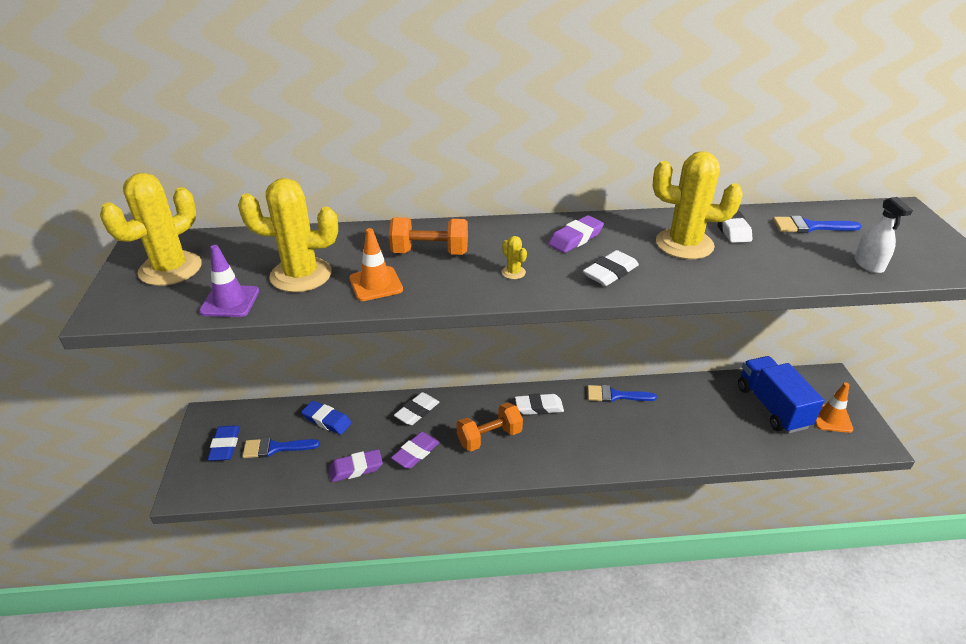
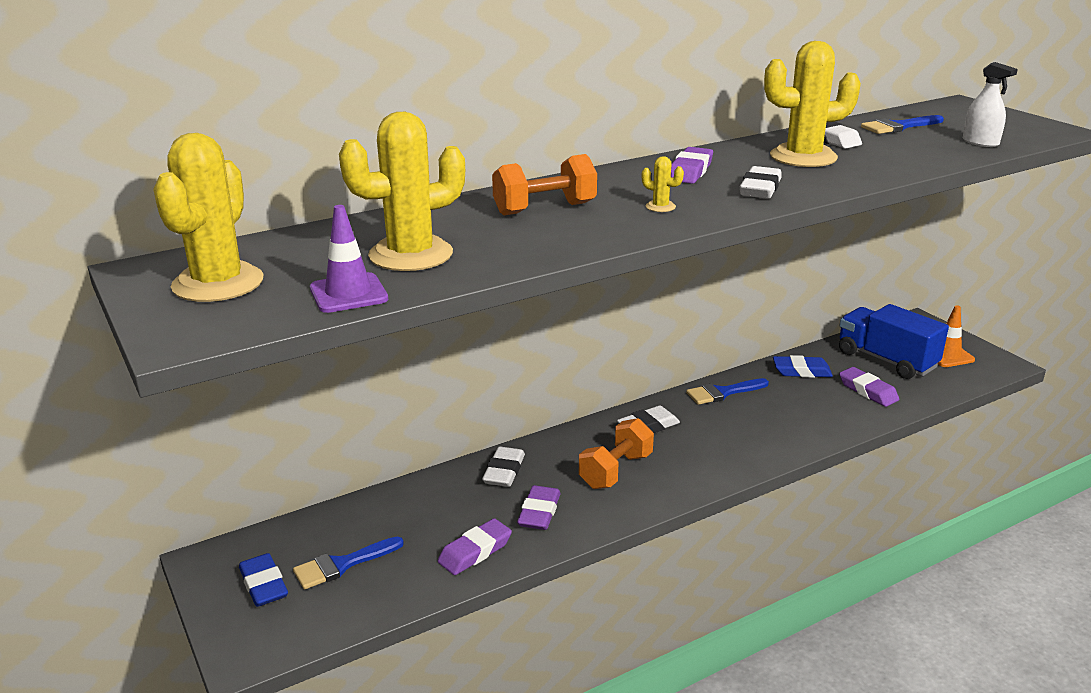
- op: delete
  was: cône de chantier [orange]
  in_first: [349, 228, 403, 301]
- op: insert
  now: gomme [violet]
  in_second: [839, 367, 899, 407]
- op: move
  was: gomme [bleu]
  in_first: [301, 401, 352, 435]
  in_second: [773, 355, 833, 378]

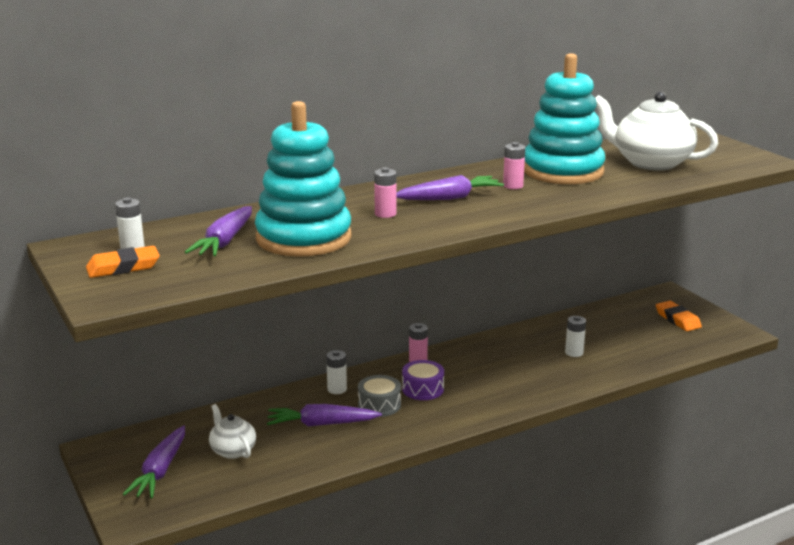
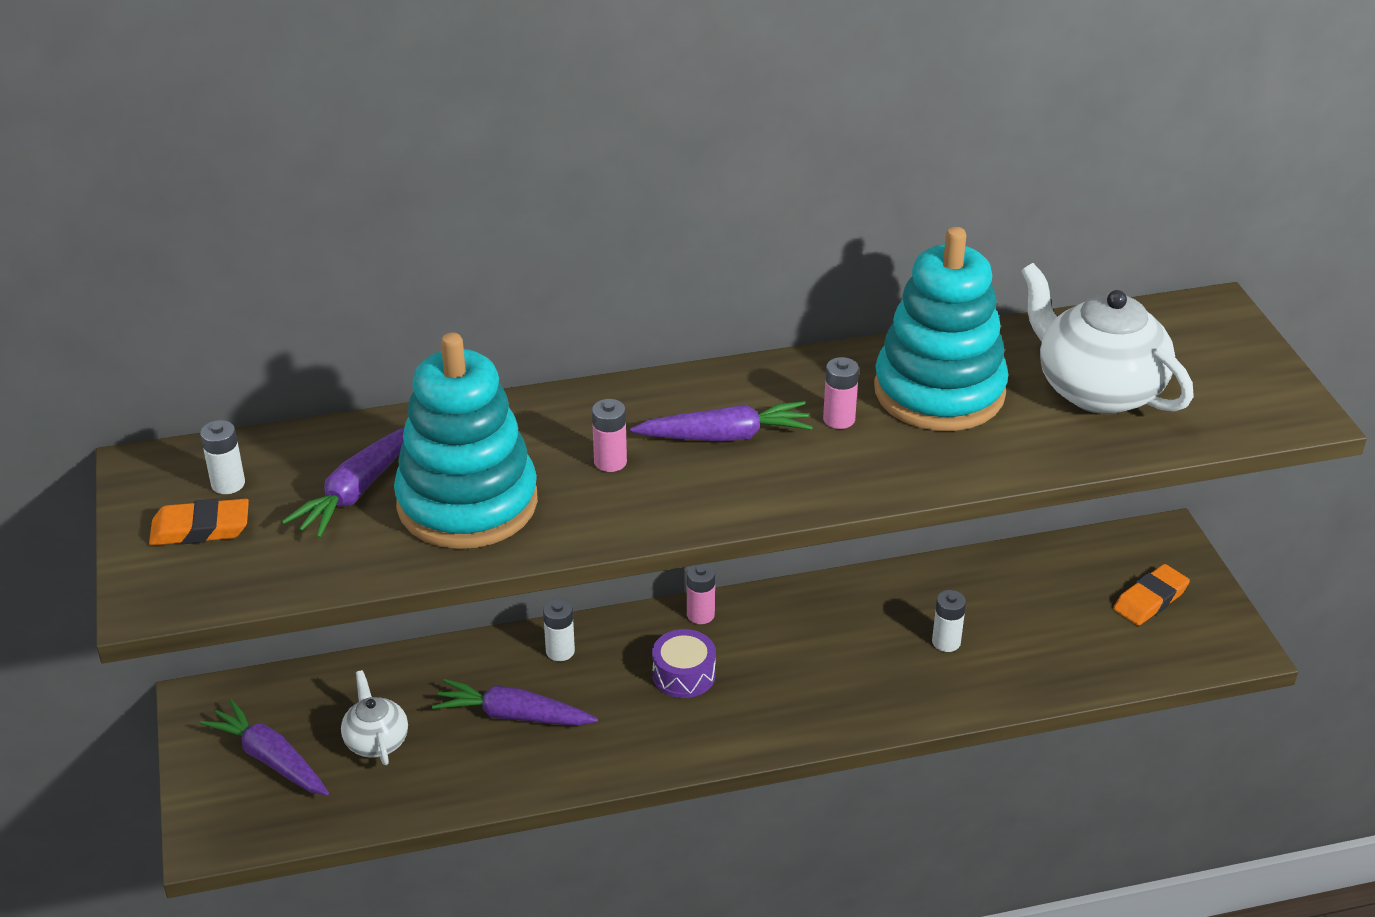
- op: delete
  was: tambour [gris]
  in_first: [358, 375, 401, 417]
- op: rotate
  was: carotte [violet]
  in_first: [123, 425, 185, 499]
  in_second: [200, 699, 329, 795]
  clockwise: 105
- op: rotate
  was: gomme [orange]
  in_first: [656, 301, 702, 331]
  in_second: [1113, 564, 1190, 626]
  clockwise: 60

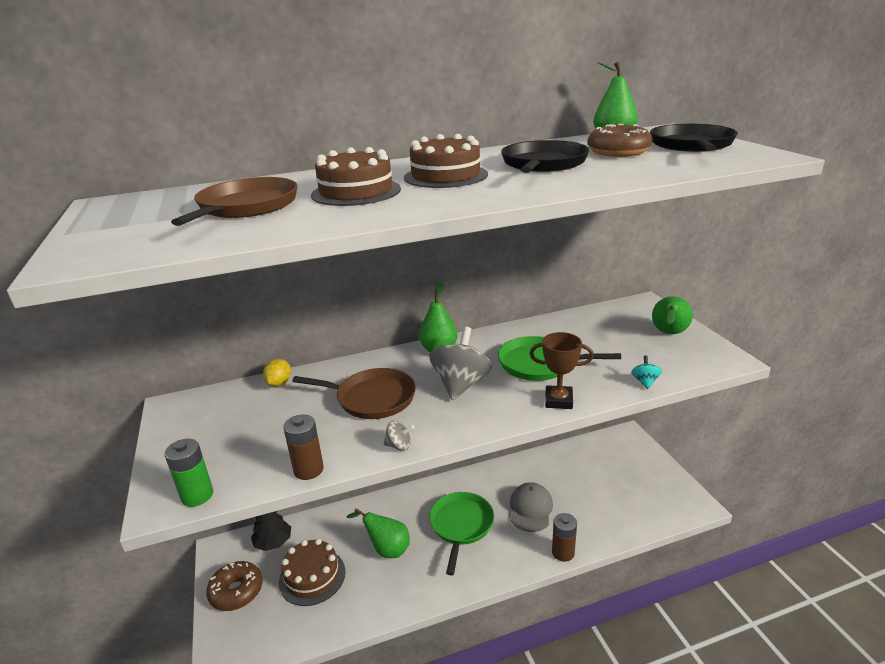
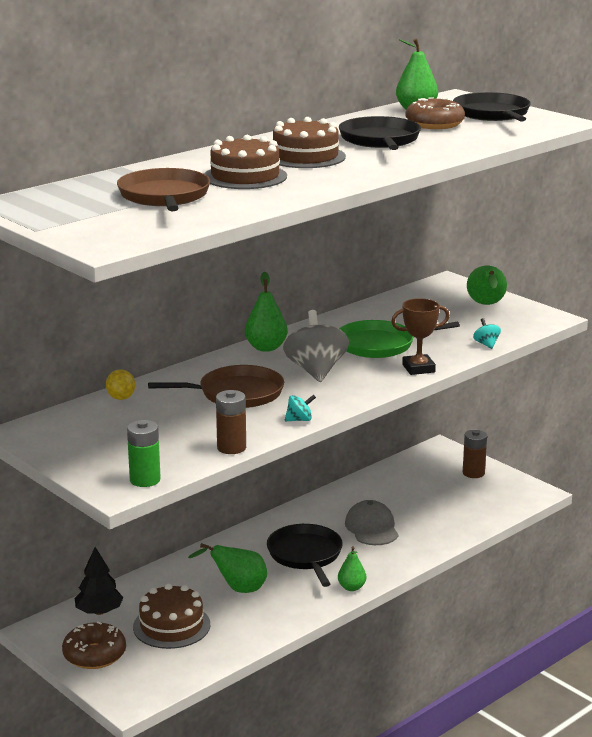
- op: insert
  now: poire [vert]
  in_second: [338, 546, 366, 591]
- op: move
  was: pile [marron]
  in_first: [552, 513, 577, 562]
  in_second: [463, 430, 487, 478]
- op: recolor
  was: toupie [gris]
  now: toupie [turquoise]
  in_first: [383, 421, 415, 451]
  in_second: [285, 394, 316, 421]
- op: recolor
  was: poêle [vert]
  now: poêle [noir]
  in_first: [429, 492, 494, 576]
  in_second: [267, 524, 343, 587]

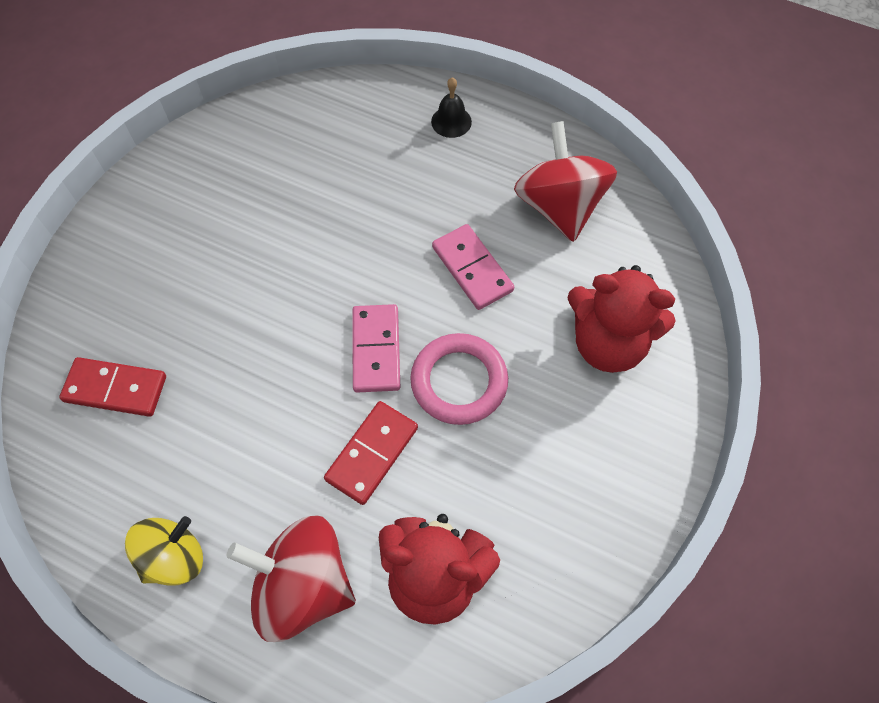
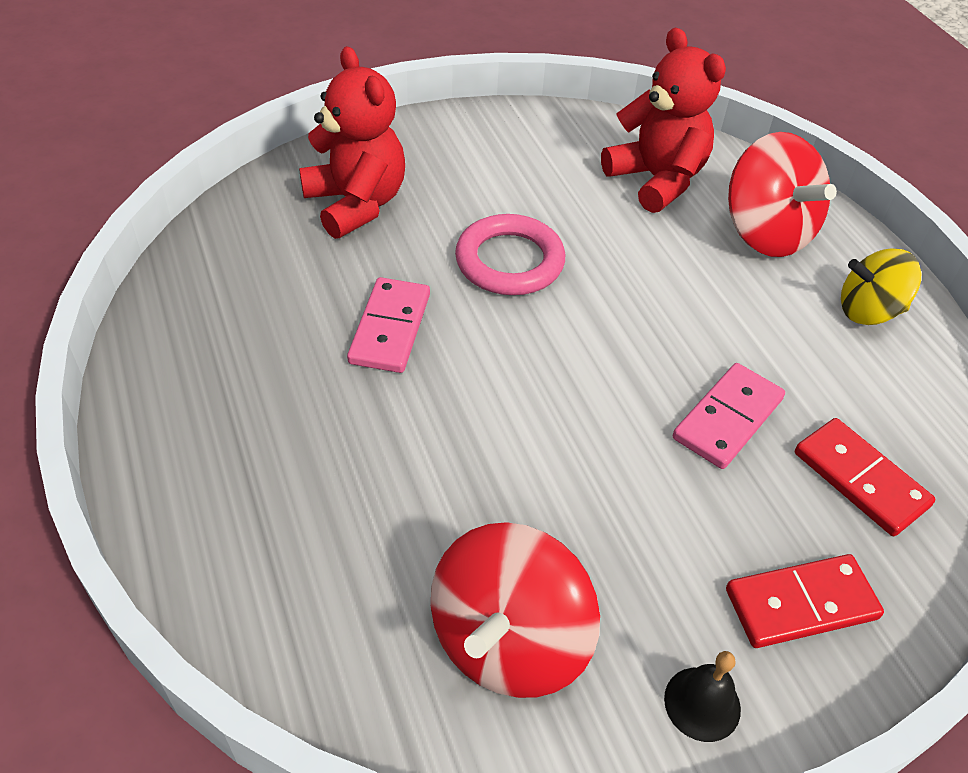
- op: move
  was: domino [rouge]
  in_first: [324, 401, 418, 505]
  in_second: [726, 554, 884, 648]
- op: move
  was: domino [rose]
  in_first: [352, 304, 400, 393]
  in_second: [673, 363, 785, 469]
- op: move
  was: cloche [noir]
  in_first: [431, 77, 472, 138]
  in_second: [664, 651, 741, 742]
- op: move
  was: toupie [rouge]
  in_first: [514, 121, 617, 242]
  in_second: [431, 522, 600, 698]

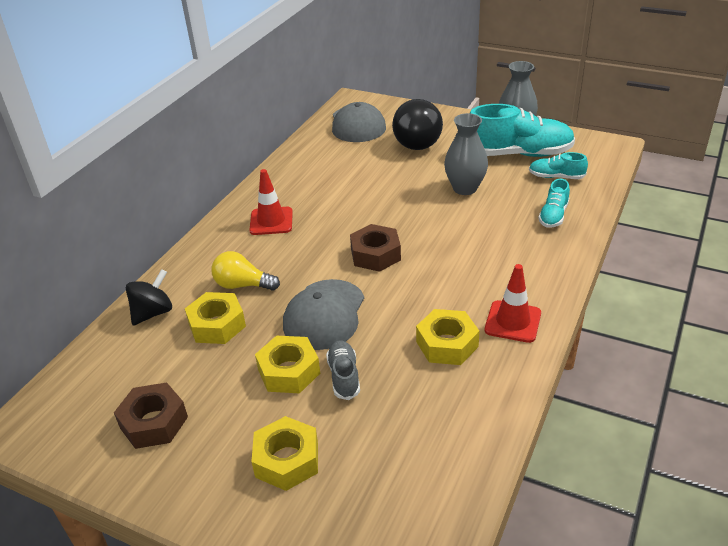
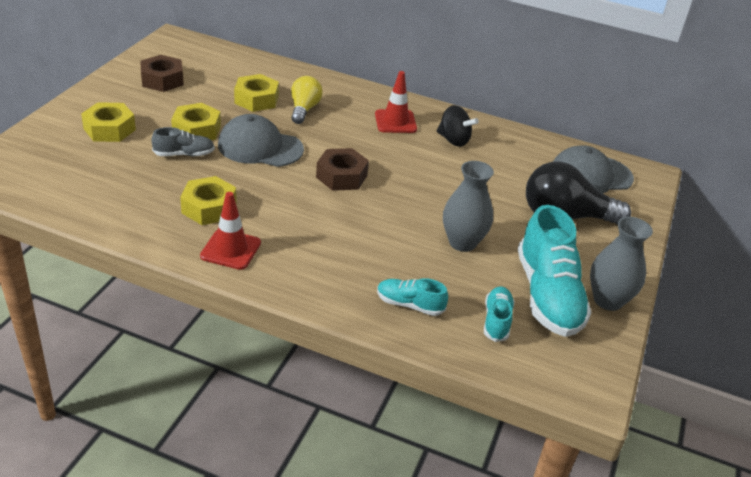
- op: move
  was: toupie [noir]
  in_first: [126, 269, 172, 326]
  in_second: [436, 105, 479, 147]

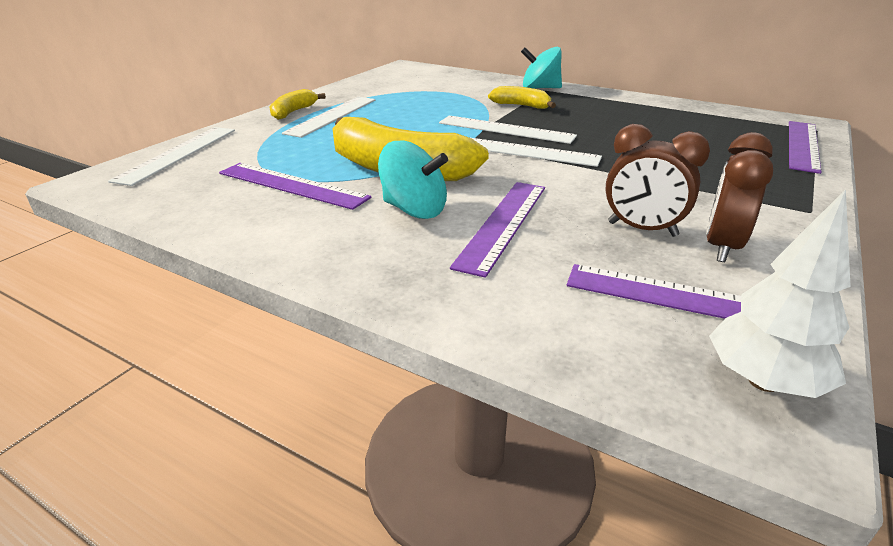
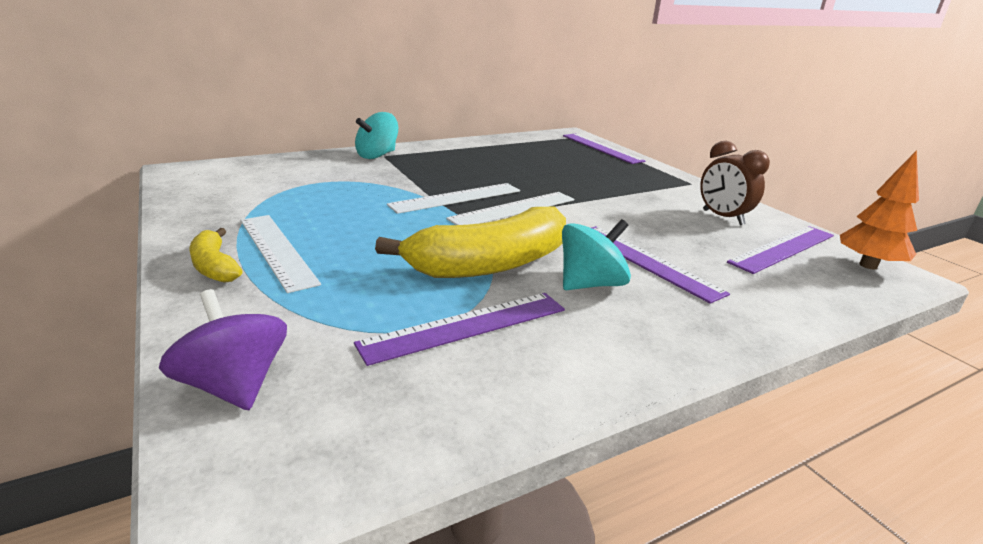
- op: delete
  was: banane [jaune]
  in_first: [488, 86, 556, 109]
- op: delete
  was: réveil [marron]
  in_first: [605, 124, 710, 237]
- op: replace
  was: règle [blanc]
  now: toupie [violet]
  in_first: [108, 127, 235, 186]
  in_second: [159, 289, 287, 410]
- op: recolor
  was: arbre [blanc]
  now: arbre [orange]
  in_first: [709, 189, 851, 398]
  in_second: [840, 150, 919, 269]

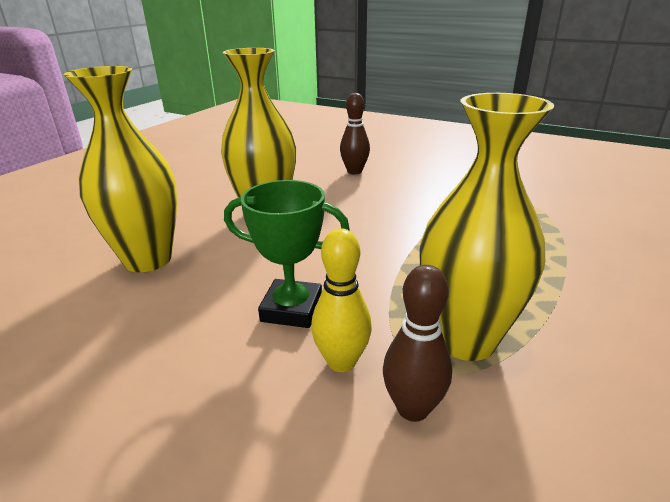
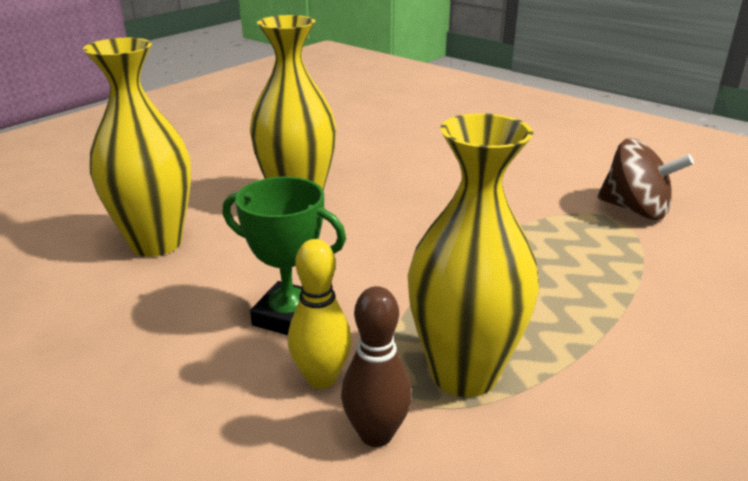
- op: delete
  was: quille [marron]
  in_first: [340, 93, 370, 174]
- op: insert
  now: toupie [marron]
  in_second: [597, 138, 694, 220]

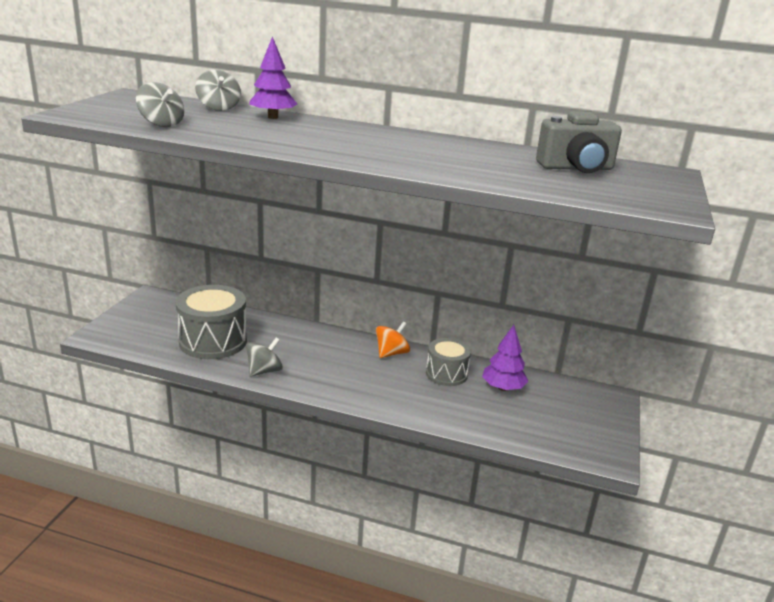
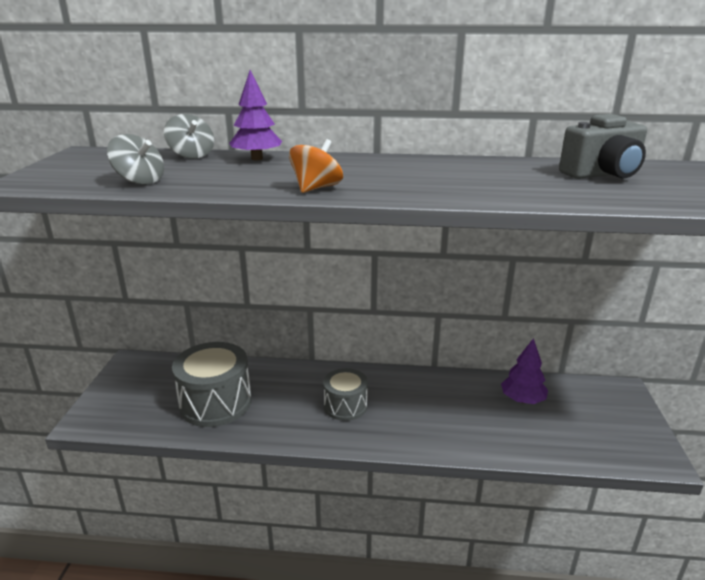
- op: delete
  was: toupie [gris]
  in_first: [246, 338, 283, 376]
- op: move
  was: toupie [orange]
  in_first: [376, 321, 410, 358]
  in_second: [289, 139, 343, 193]
- op: move
  was: tambour [gris]
  in_first: [426, 338, 471, 386]
  in_second: [323, 368, 368, 421]

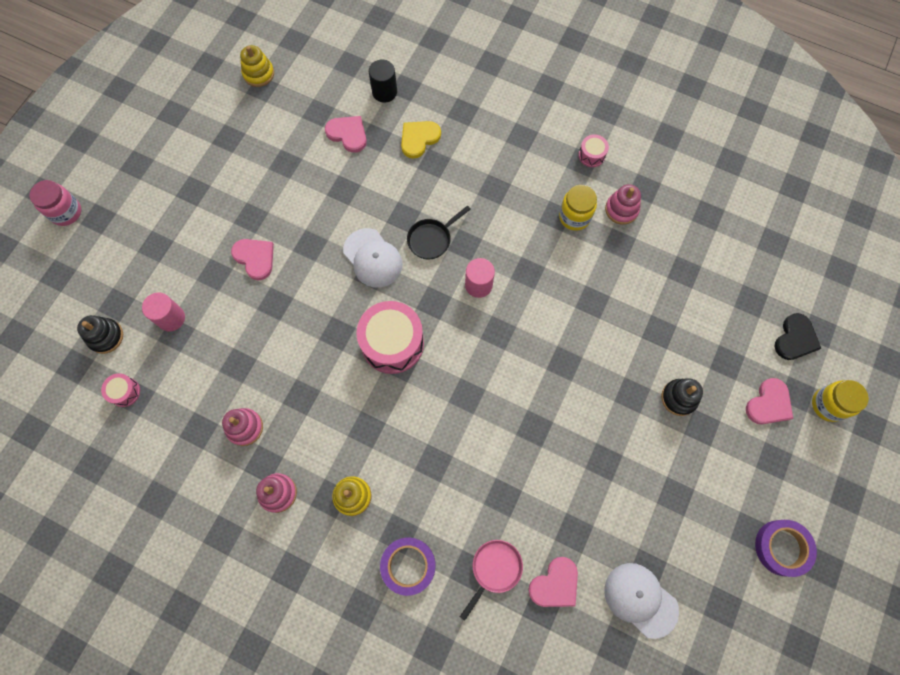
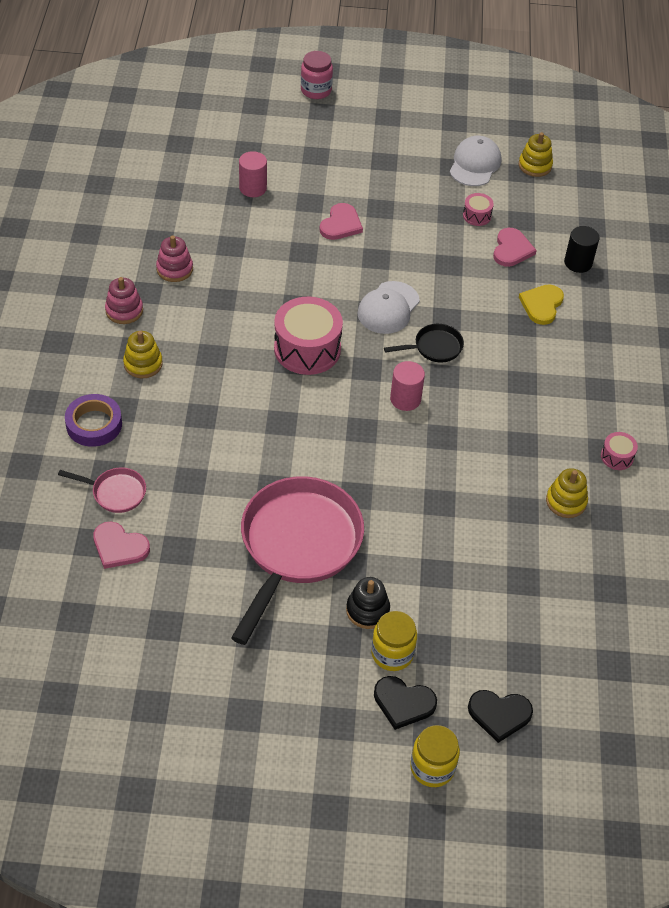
- op: delete
  was: jouet à empiler [noir]
  in_first: [77, 315, 123, 354]
- op: delete
  was: ruban adhésif [violet]
  in_first: [755, 520, 817, 577]
- op: insert
  now: poêle [rose]
  in_second: [231, 476, 364, 645]
- op: move
  was: tambour [rose]
  in_first: [101, 373, 140, 407]
  in_second: [463, 193, 494, 226]
- op: move
  was: bocal [jaune]
  in_first: [559, 185, 597, 231]
  in_second: [371, 611, 417, 671]
- op: move
  was: casquette [blanc]
  in_first: [605, 563, 679, 639]
  in_second: [450, 136, 501, 186]
- op: recolor
  was: jouet à empiler [rose]
  now: jouet à empiler [jaune]
  in_first: [605, 184, 641, 225]
  in_second: [546, 468, 588, 518]
- op: recolor
  was: cœur [rose]
  now: cœur [noir]
  in_first: [746, 378, 793, 424]
  in_second: [374, 676, 437, 730]
- op: rotate
  was: cœur [jaune]
  in_first: [401, 121, 441, 159]
  in_second: [519, 284, 564, 325]
  clockwise: -90
- op: rotate
  was: poêle [noir]
  in_first: [407, 206, 471, 260]
  in_second: [384, 324, 464, 362]
  clockwise: 135

